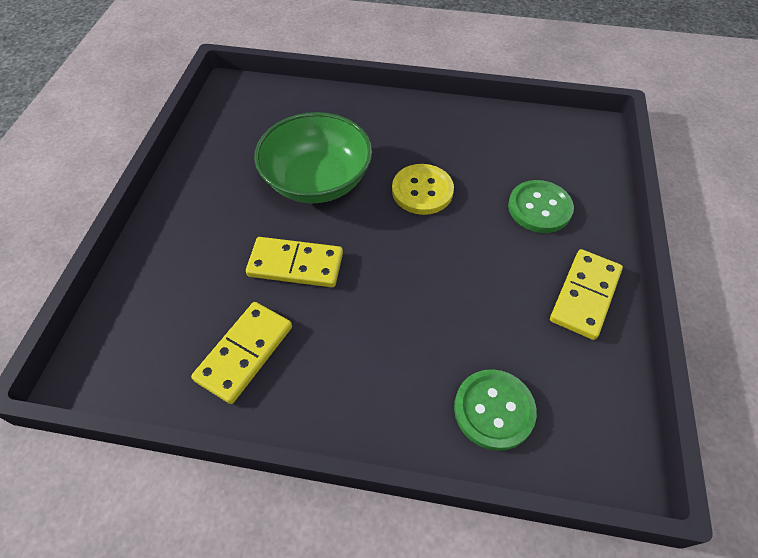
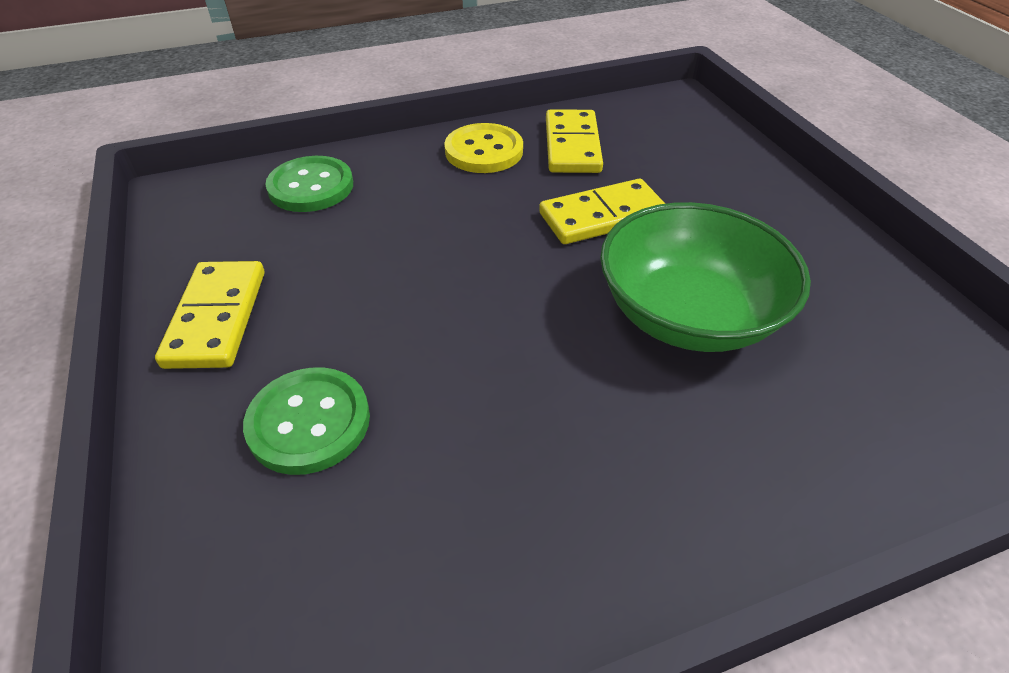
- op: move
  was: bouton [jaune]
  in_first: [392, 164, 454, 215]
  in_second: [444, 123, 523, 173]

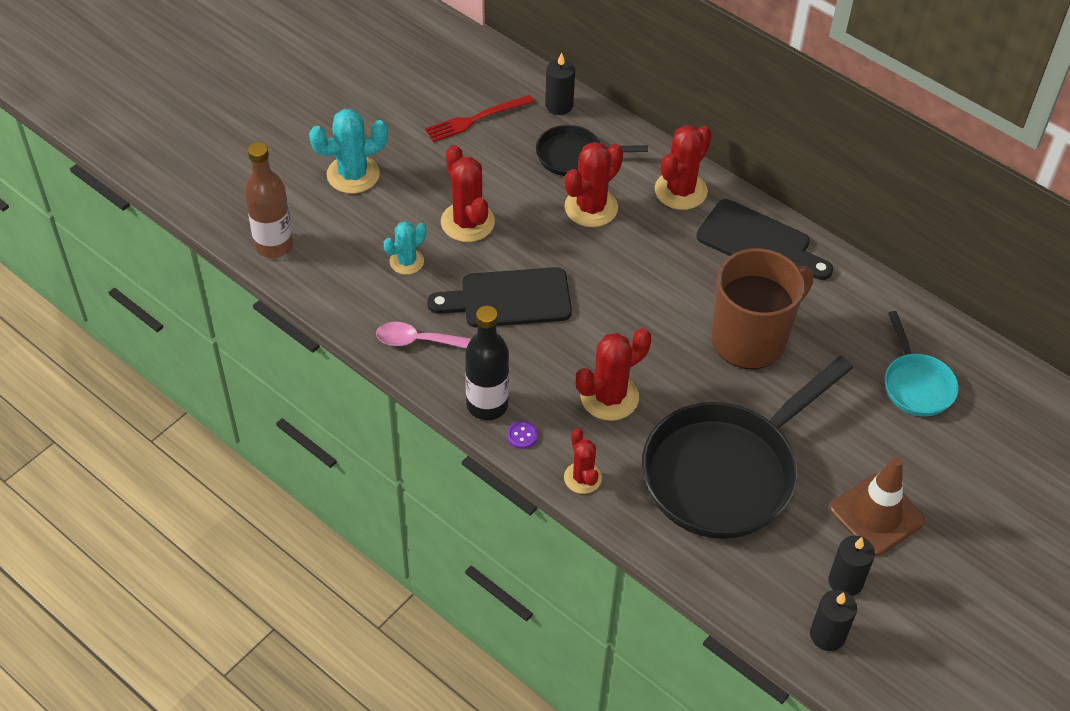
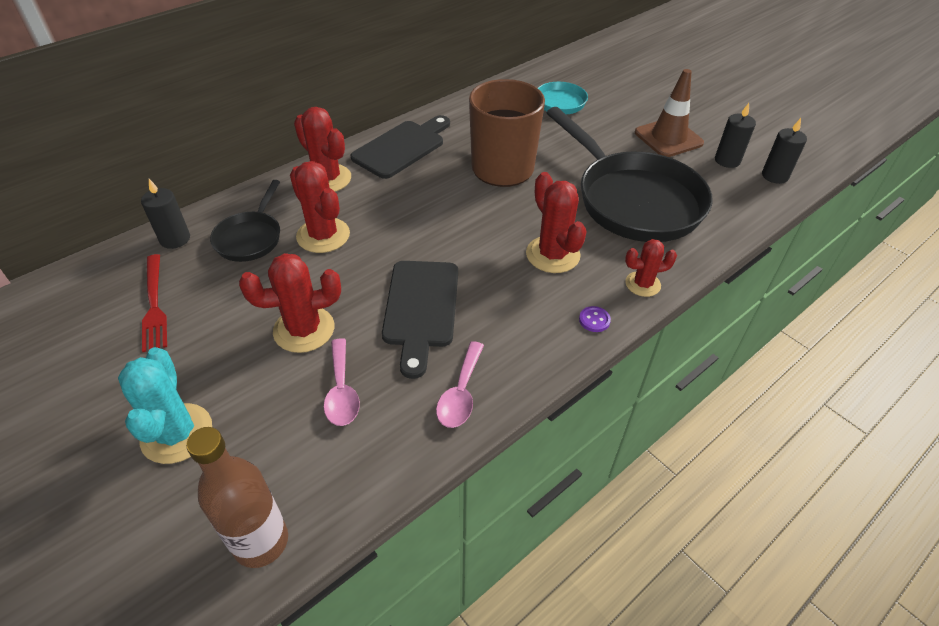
- op: delete
  was: bouteille [noir]
  in_first: [465, 306, 509, 420]
- op: replace
  was: cactus [turquoise]
  now: cuillère [rose]
  in_first: [384, 221, 426, 275]
  in_second: [324, 338, 360, 426]

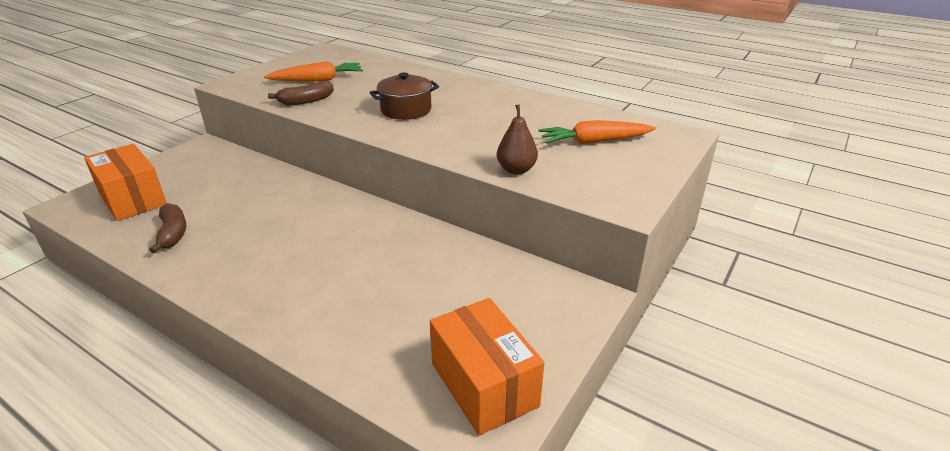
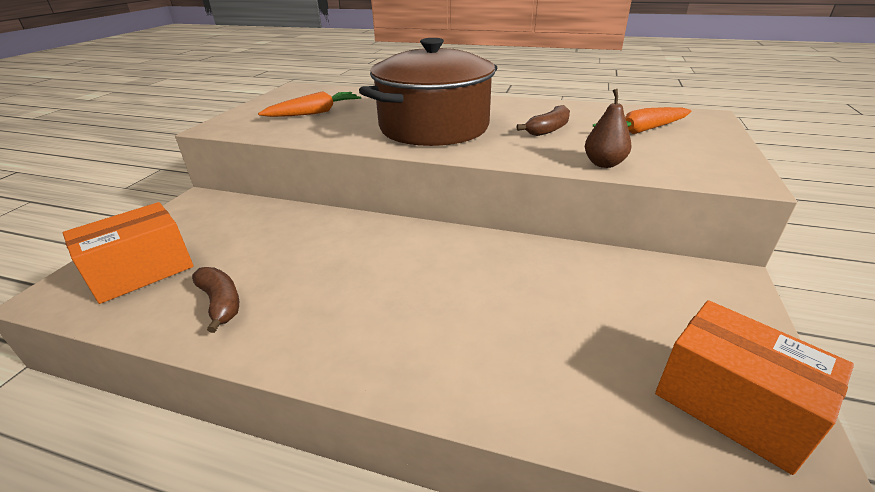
- op: move
  was: banane [marron]
  in_first: [268, 81, 334, 105]
  in_second: [517, 105, 570, 136]
- op: rotate
  was: boîte [orange]
  in_first: [84, 144, 167, 221]
  in_second: [63, 202, 194, 304]
  clockwise: -75
- op: resize
  was: marmite [marron]
  in_first: [370, 72, 439, 120]
  in_second: [359, 38, 497, 146]
  ratio: 2.05

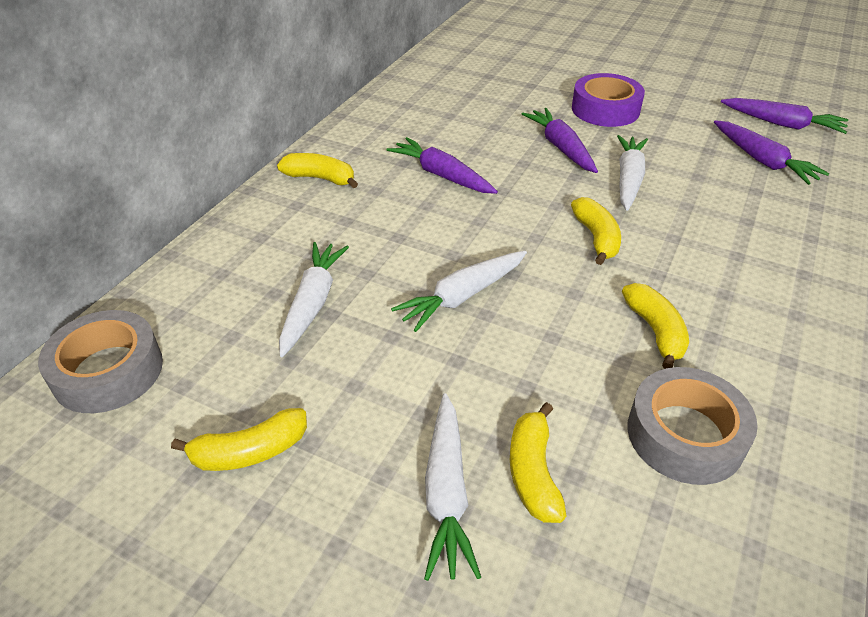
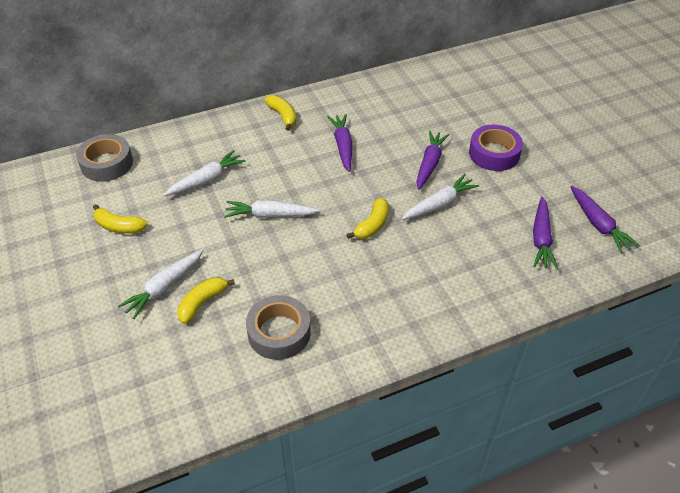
- op: delete
  was: banane [jaune]
  in_first: [622, 283, 689, 369]

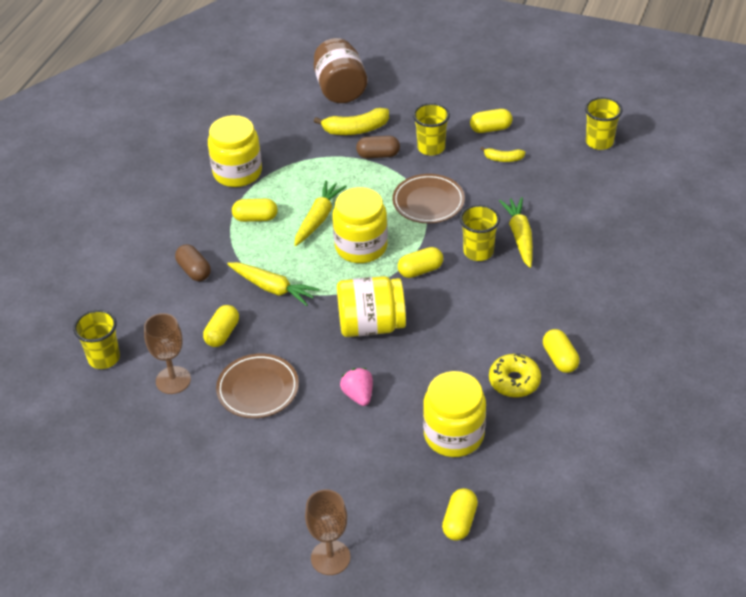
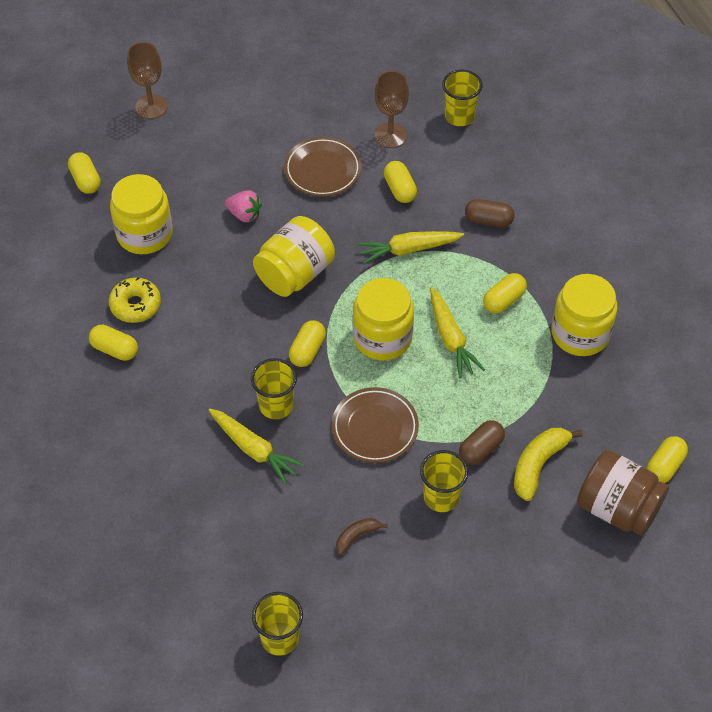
- op: move
  was: gélule [jaune]
  in_first: [470, 109, 512, 133]
  in_second: [647, 436, 688, 483]
- op: recolor
  was: banane [jaune]
  now: banane [marron]
  in_first: [480, 147, 525, 162]
  in_second: [336, 518, 388, 555]

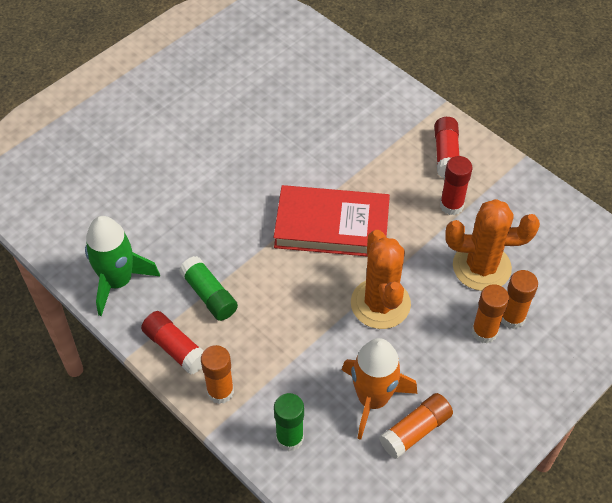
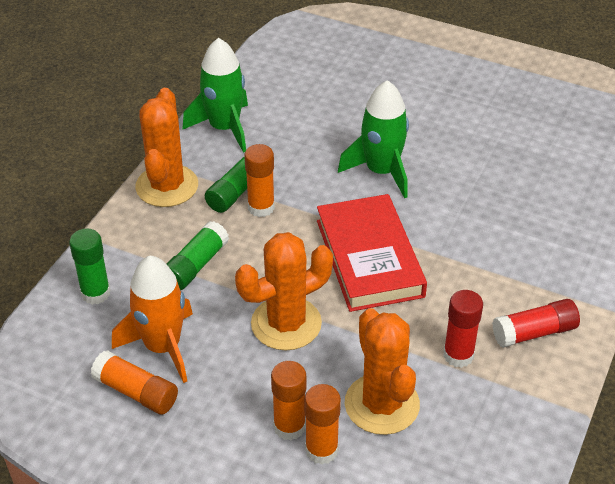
- op: insert
  now: bâton de colle [vert]
  in_second: [167, 221, 229, 290]
- op: insert
  now: fusée [vert]
  in_second: [338, 80, 409, 198]
- op: move
  was: bâton de colle [orange]
  in_first: [201, 345, 234, 404]
  in_second: [244, 144, 275, 217]
- op: replace
  was: bâton de colle [rouge]
  now: cactus [orange]
  in_first: [141, 311, 204, 375]
  in_second: [135, 88, 198, 207]

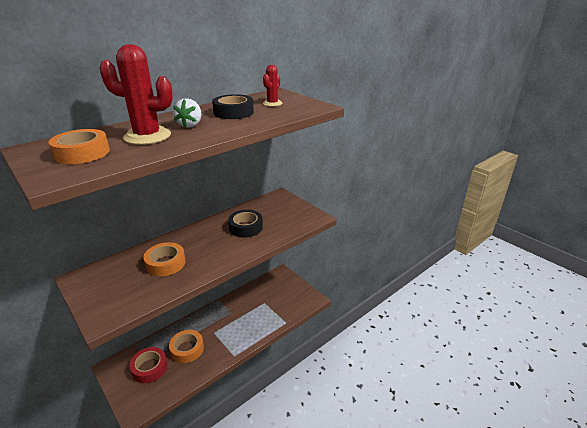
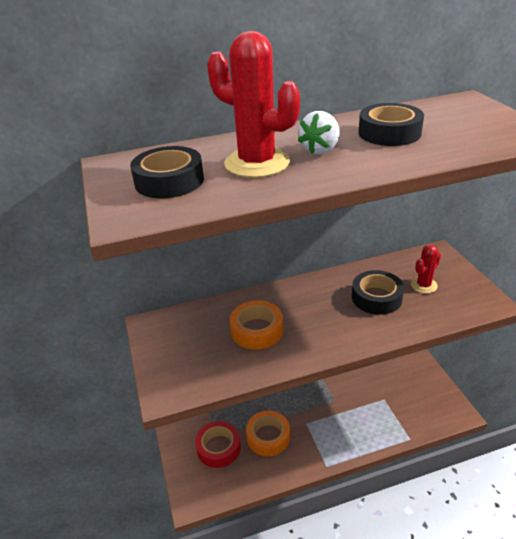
- op: move
  was: cactus [rouge]
  in_first: [263, 65, 282, 107]
  in_second: [411, 244, 441, 293]
- op: recolor
  was: ruban adhésif [orange]
  now: ruban adhésif [noir]
  in_first: [49, 129, 110, 164]
  in_second: [130, 146, 204, 198]

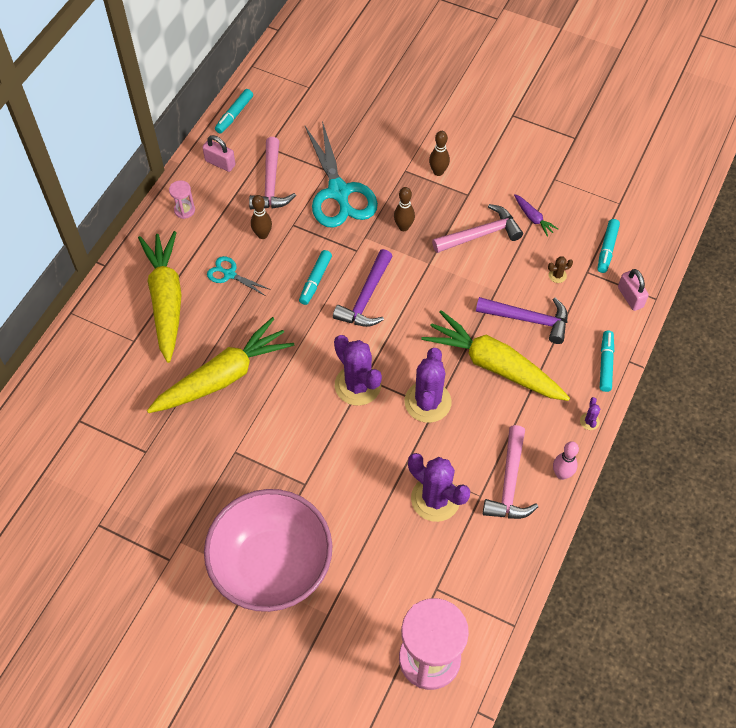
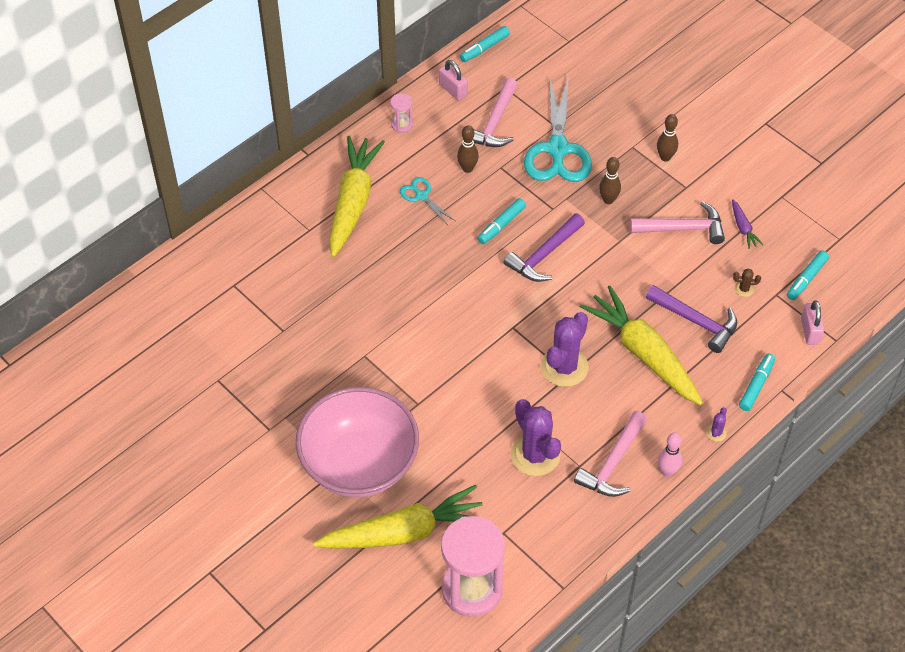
- op: delete
  was: cactus [violet]
  in_first: [334, 335, 382, 406]
- op: move
  was: carotte [jaune]
  in_first: [147, 317, 294, 413]
  in_second: [313, 485, 483, 549]

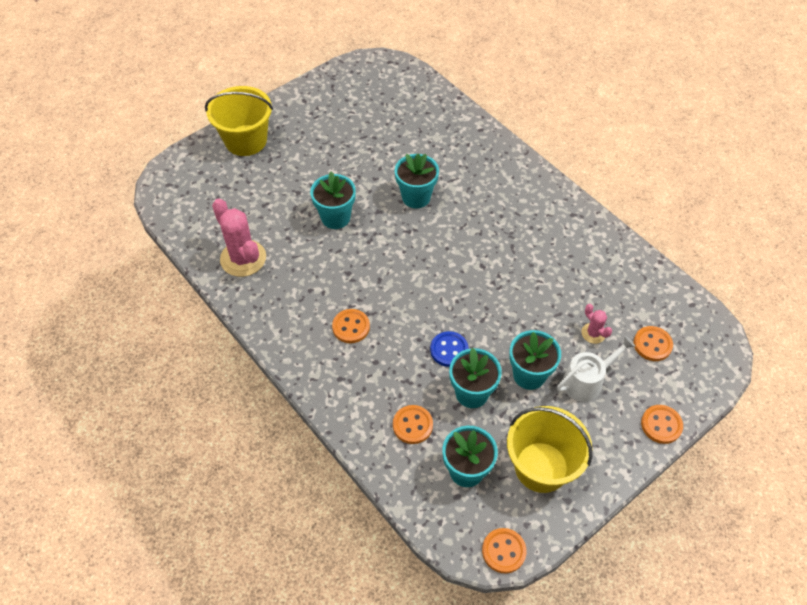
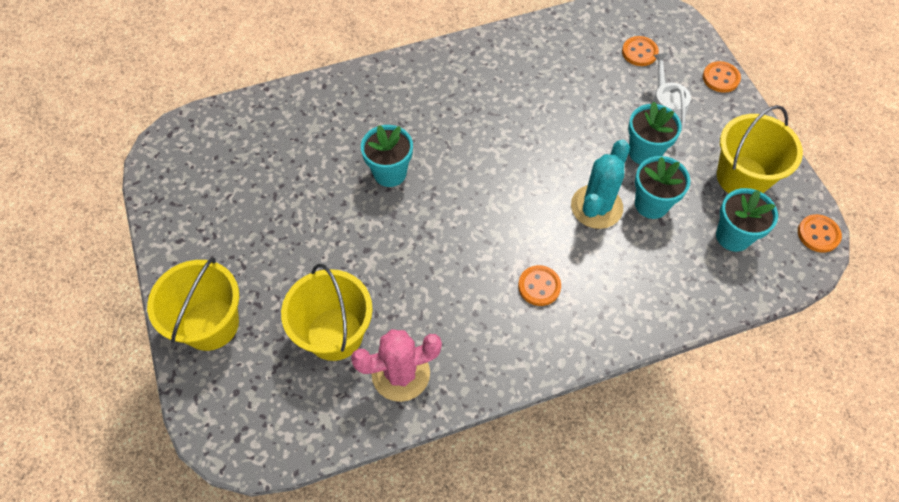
- op: delete
  was: pot de fleurs [turquoise]
  in_first: [310, 172, 356, 229]
- op: delete
  was: bouton [orange]
  in_first: [393, 405, 433, 444]
- op: delete
  was: cactus [rose]
  in_first: [581, 304, 612, 344]
- op: insert
  now: seau [jaune]
  in_second: [281, 264, 373, 361]
- op: replace
  was: bouton [bleu]
  now: cactus [turquoise]
  in_first: [430, 331, 469, 367]
  in_second: [571, 140, 630, 229]

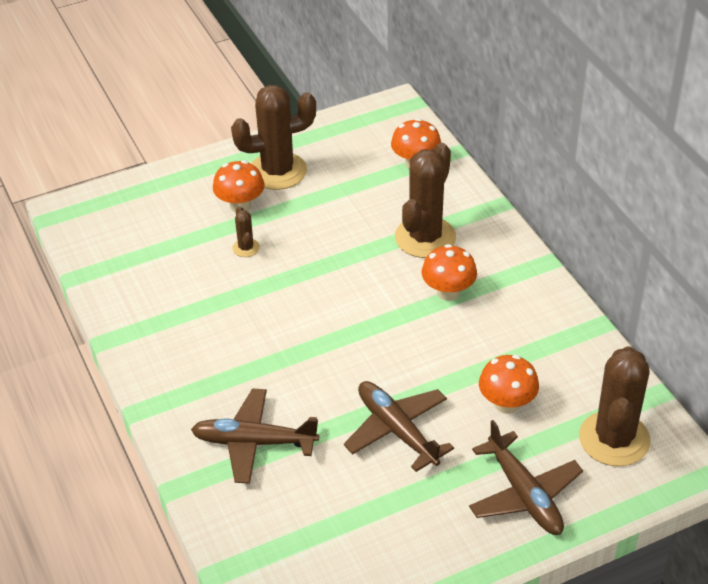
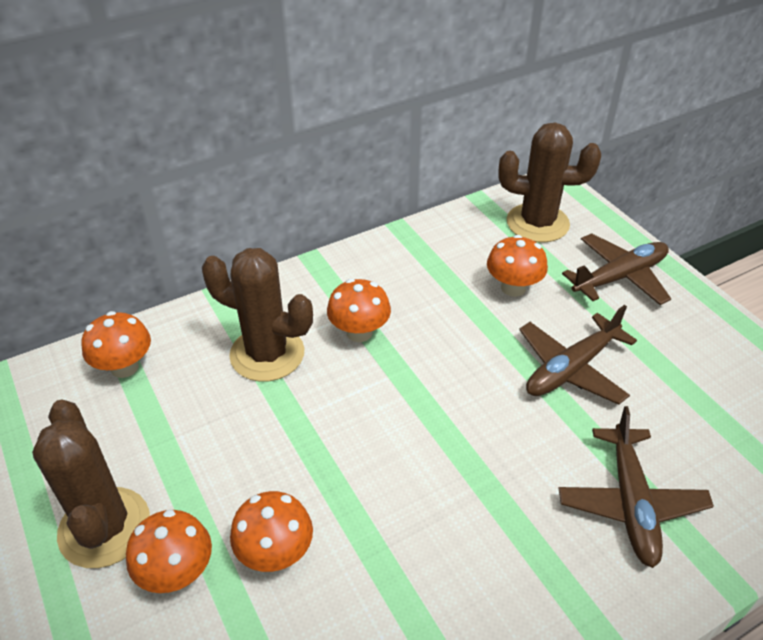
- op: replace
  was: cactus [marron]
  now: champignon [orange]
  in_first: [232, 206, 260, 257]
  in_second: [230, 491, 313, 572]

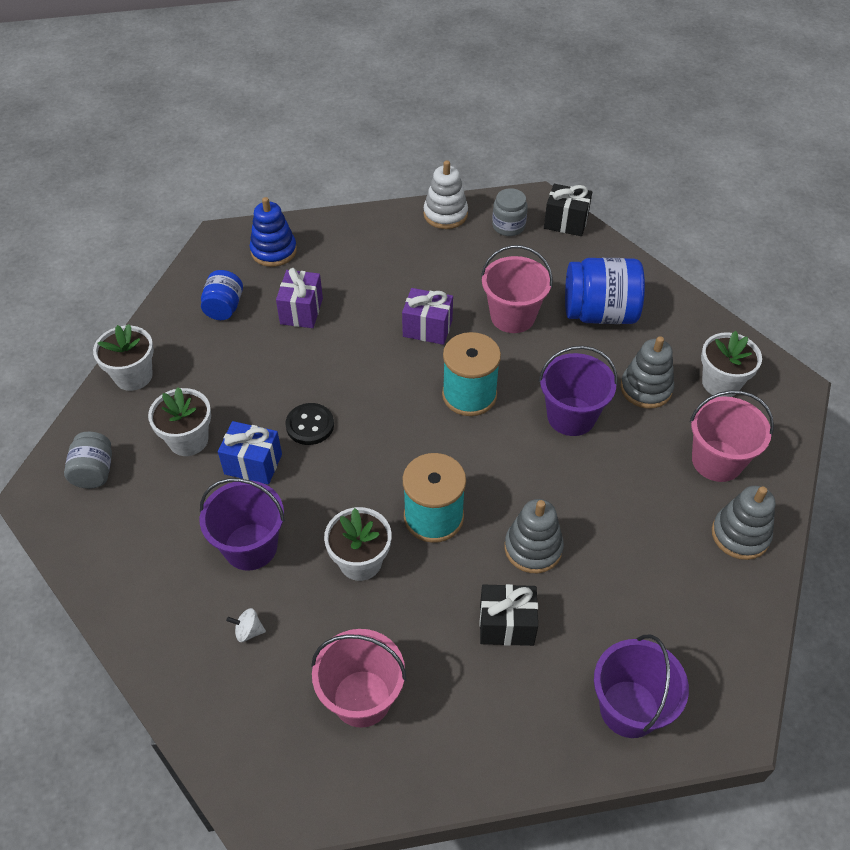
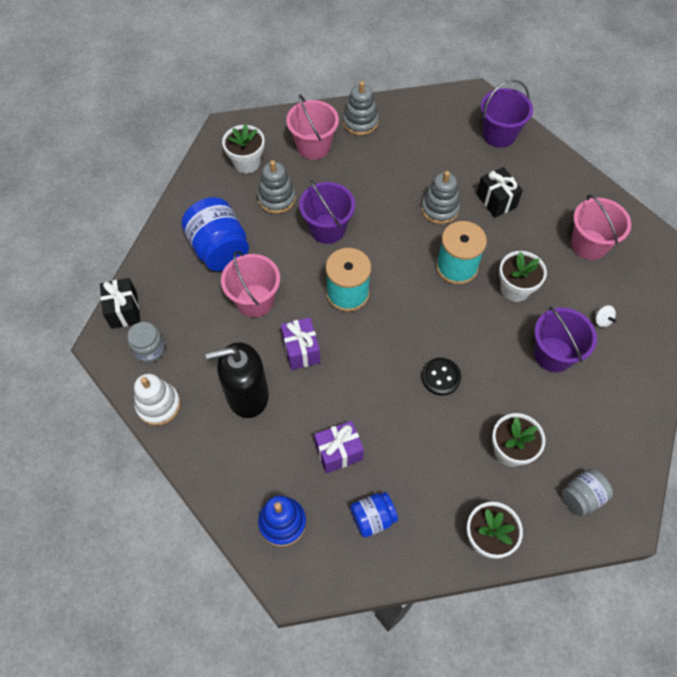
- op: delete
  was: cadeau [bleu]
  in_first: [218, 421, 282, 485]
- op: insert
  now: distributeur de savon [noir]
  in_second: [206, 342, 269, 418]

